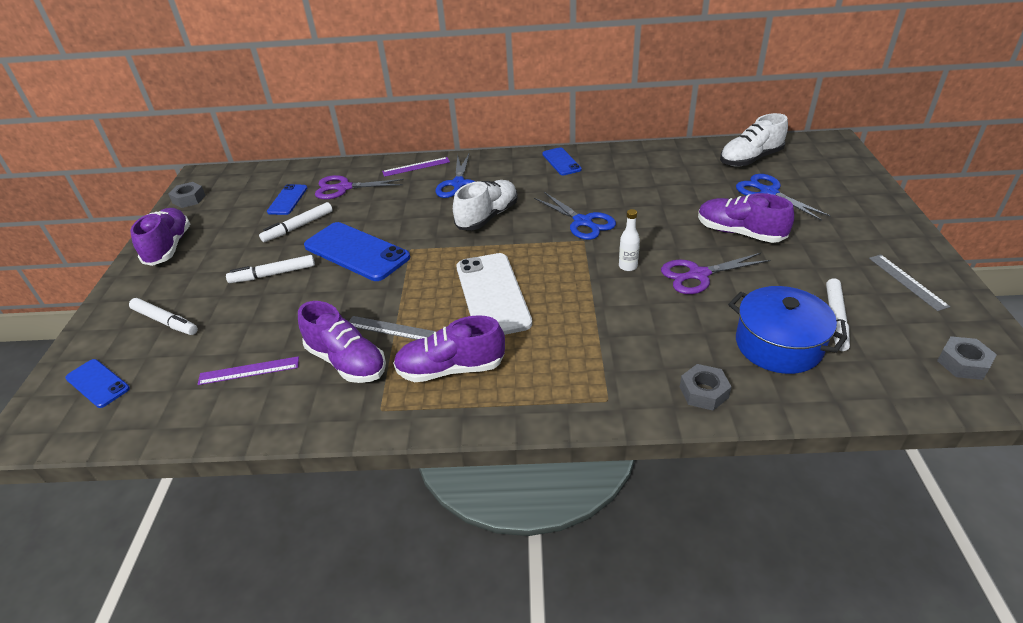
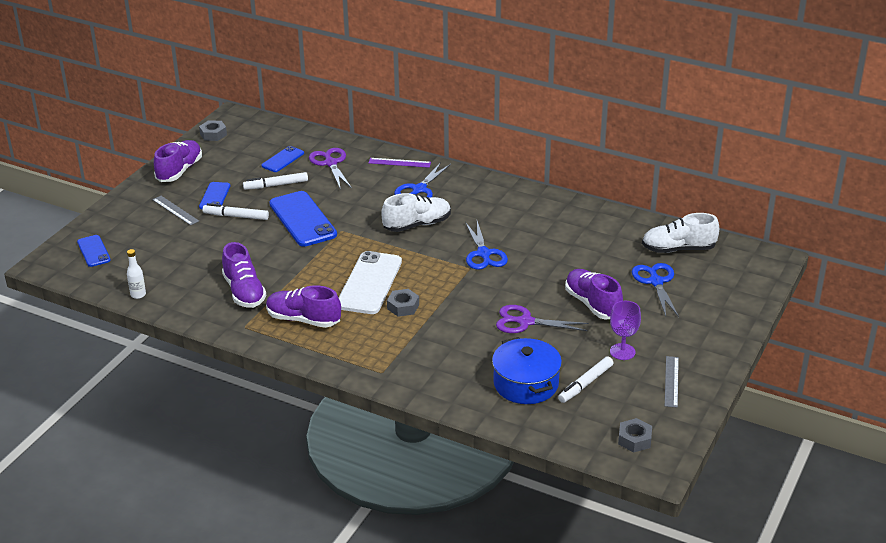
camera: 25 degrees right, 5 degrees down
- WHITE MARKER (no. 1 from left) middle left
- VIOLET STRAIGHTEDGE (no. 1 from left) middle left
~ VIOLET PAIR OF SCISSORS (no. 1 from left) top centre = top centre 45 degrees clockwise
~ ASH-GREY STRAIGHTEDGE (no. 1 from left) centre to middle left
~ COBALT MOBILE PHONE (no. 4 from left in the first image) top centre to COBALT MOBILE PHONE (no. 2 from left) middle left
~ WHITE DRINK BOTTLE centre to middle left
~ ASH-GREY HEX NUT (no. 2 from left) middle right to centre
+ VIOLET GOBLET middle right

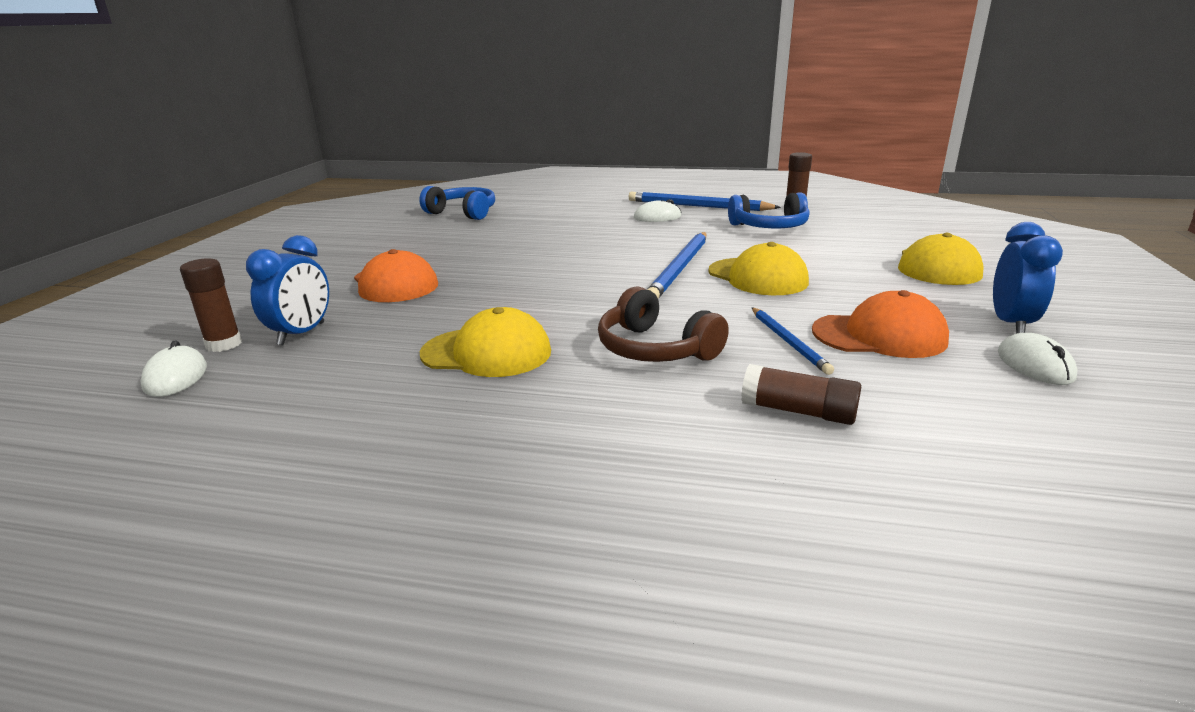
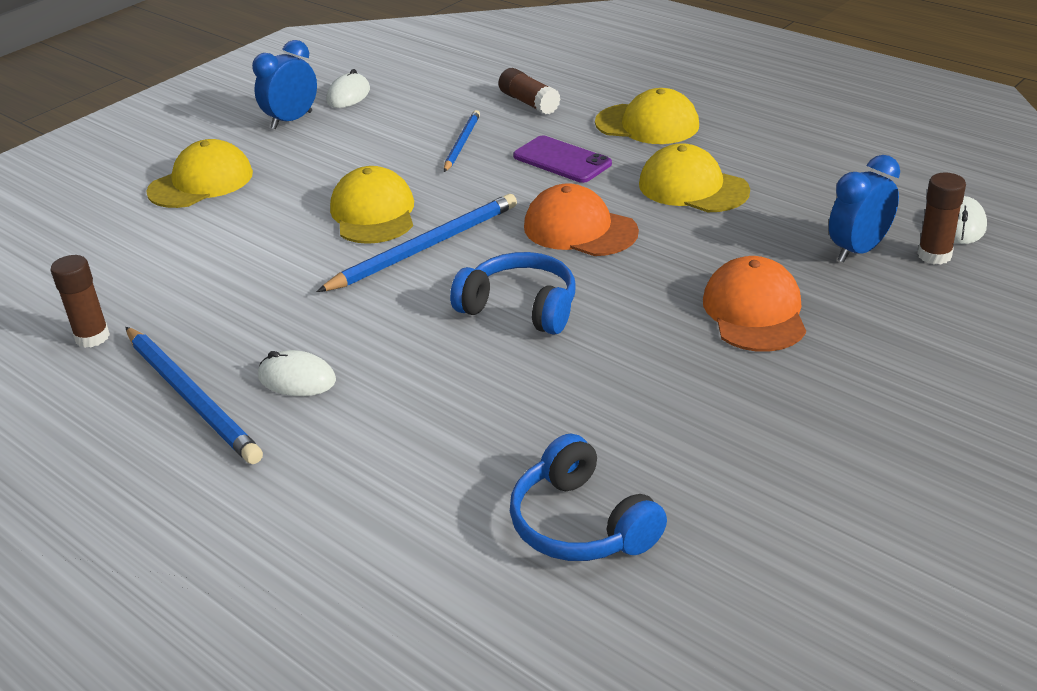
camera: 150 degrees left, 10 degrees up
~ BROWN HEADPHONES centre to VIOLET MOBILE PHONE top centre
~ COBALT HEADPHONES (no. 2 from left in the first image) top centre to COBALT HEADPHONES (no. 1 from left) centre
~ ORANGE-COLOURED BASEBALL CAP (no. 2 from left in the first image) middle right to ORANGE-COLOURED BASEBALL CAP (no. 1 from left) top centre
+ YELLOW BASEBALL CAP (no. 3 from left) top centre

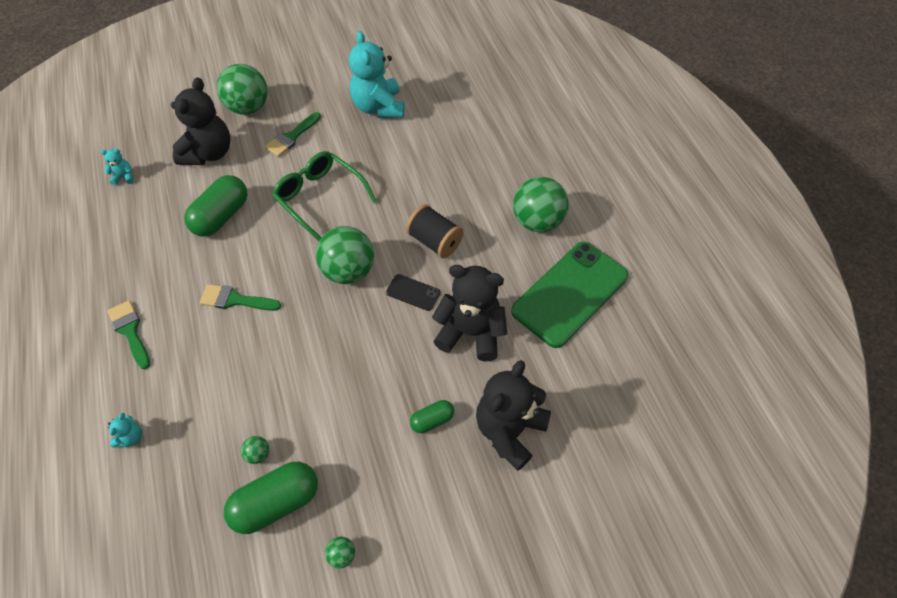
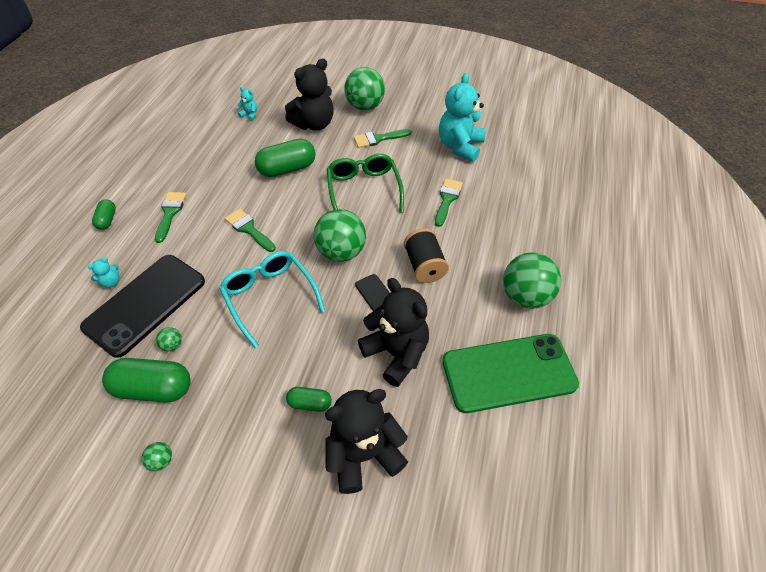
camera: 35 degrees right, 5 degrees down
+ BLACK MOBILE PHONE (no. 1 from left) middle left
+ LEAF-GREEN PILL (no. 1 from left) middle left
+ TURQUOISE SPECTACLES centre
+ LEAF-GREEN PAINT BRUSH (no. 4 from left) centre

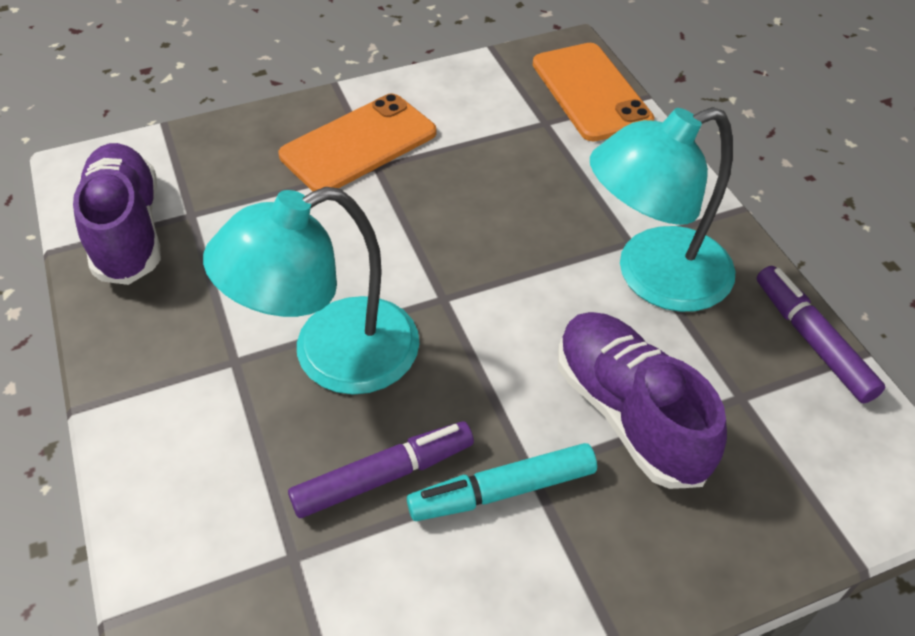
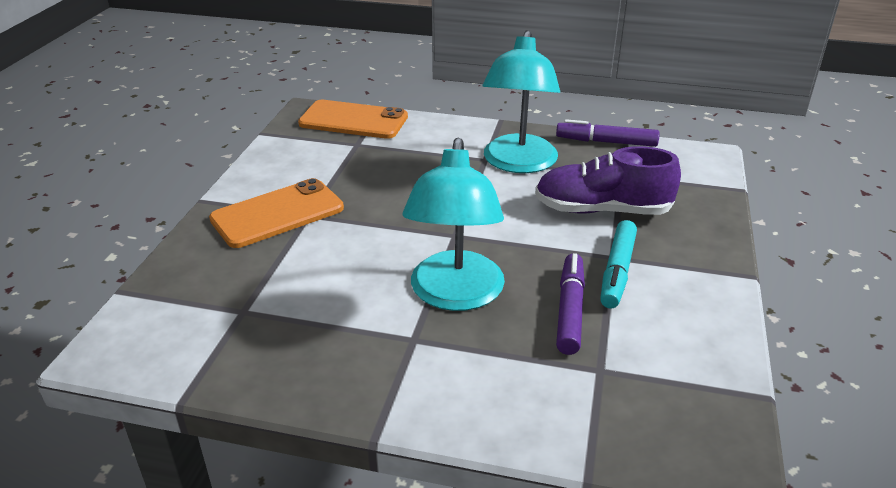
camera: 55 degrees left, 15 degrees down
- VIOLET LACE-UP SHOE (no. 1 from left) middle left
~ ORANGE-COLOURED MOBILE PHONE (no. 1 from left) top centre = middle left 60 degrees clockwise

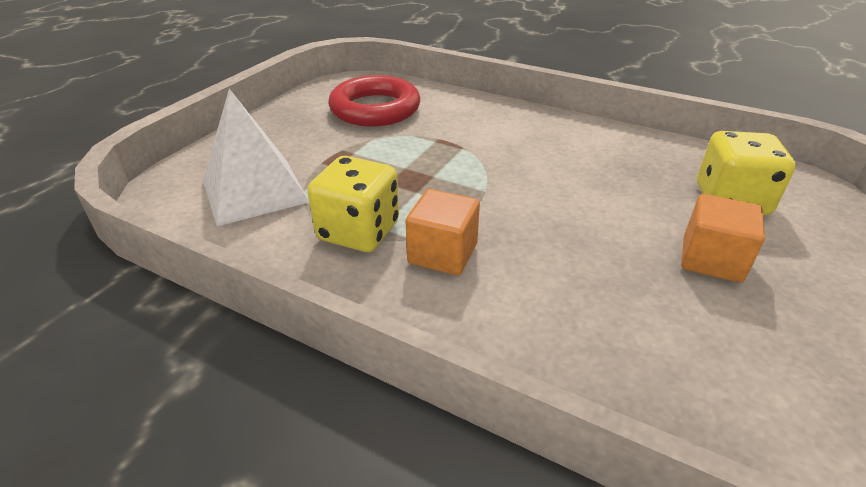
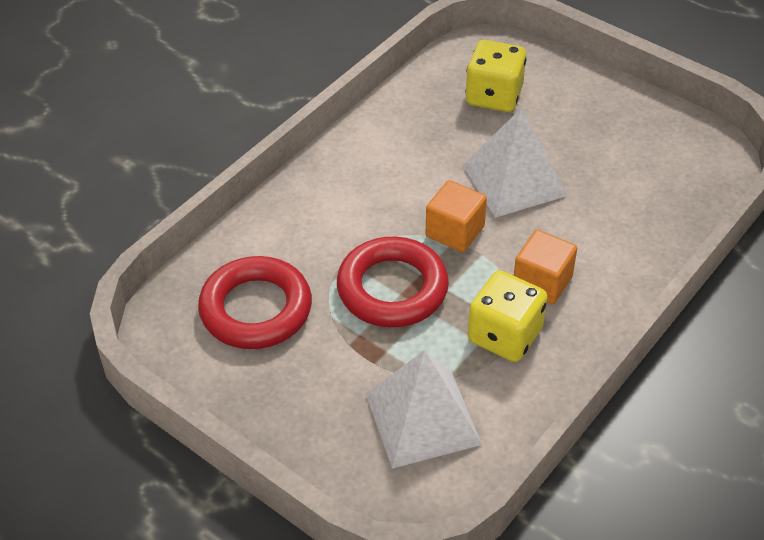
camera: 80 degrees left, 10 degrees up
~ ORANGE-COLOURED BLOCK (no. 2 from left in the first image) middle right to ORANGE-COLOURED BLOCK (no. 1 from left) centre
+ CRIMSON HOOP (no. 2 from left) centre
+ WHITE PYRAMID (no. 2 from left) top right

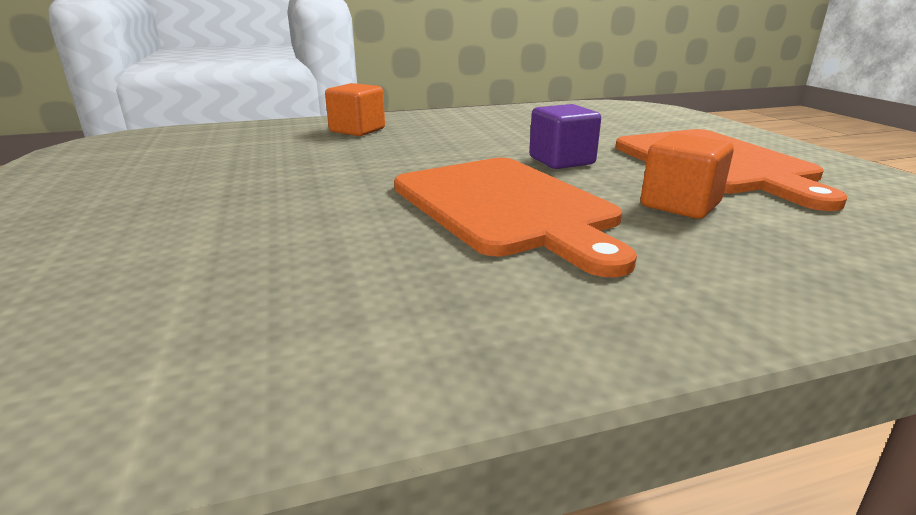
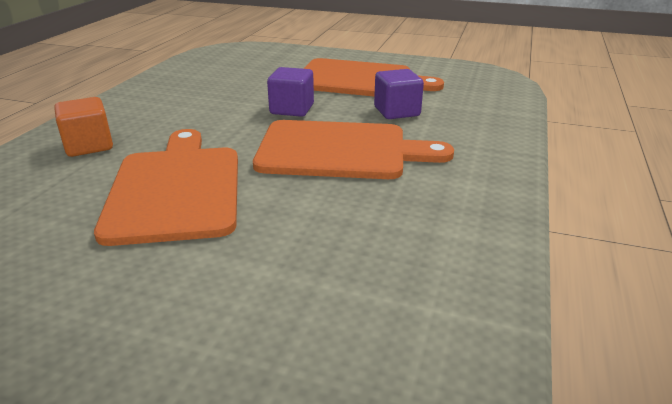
camera: 55 degrees left, 5 degrees up
~ ORANGE-COLOURED BLOCK (no. 2 from left) middle right to VIOLET BLOCK (no. 2 from left) top centre
+ ORANGE-COLOURED CUTTING BOARD (no. 1 from left) middle left

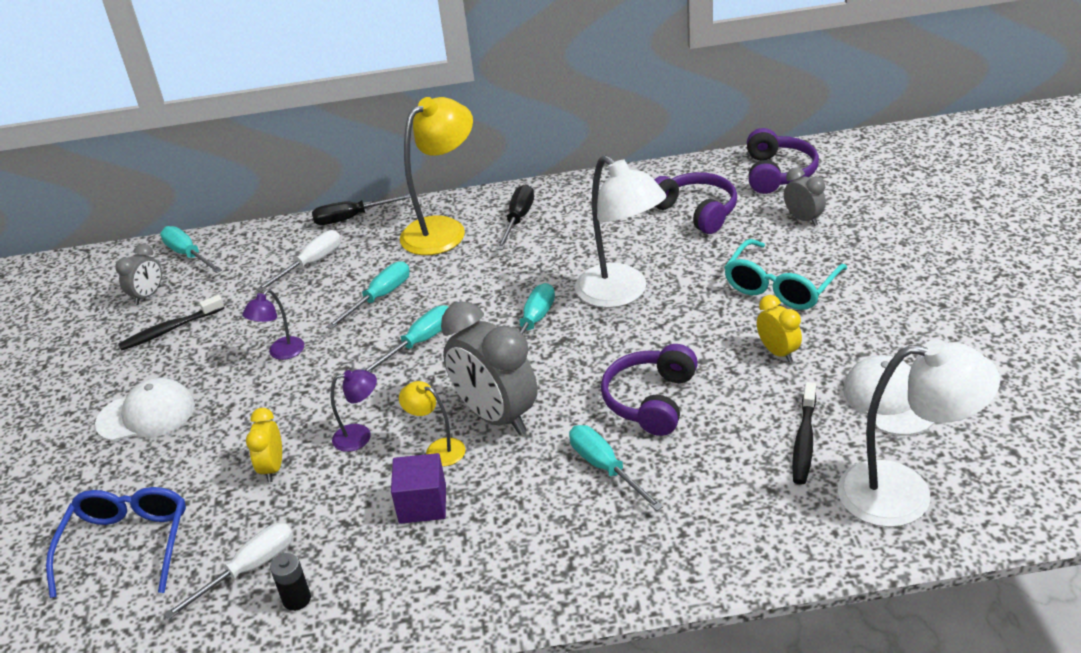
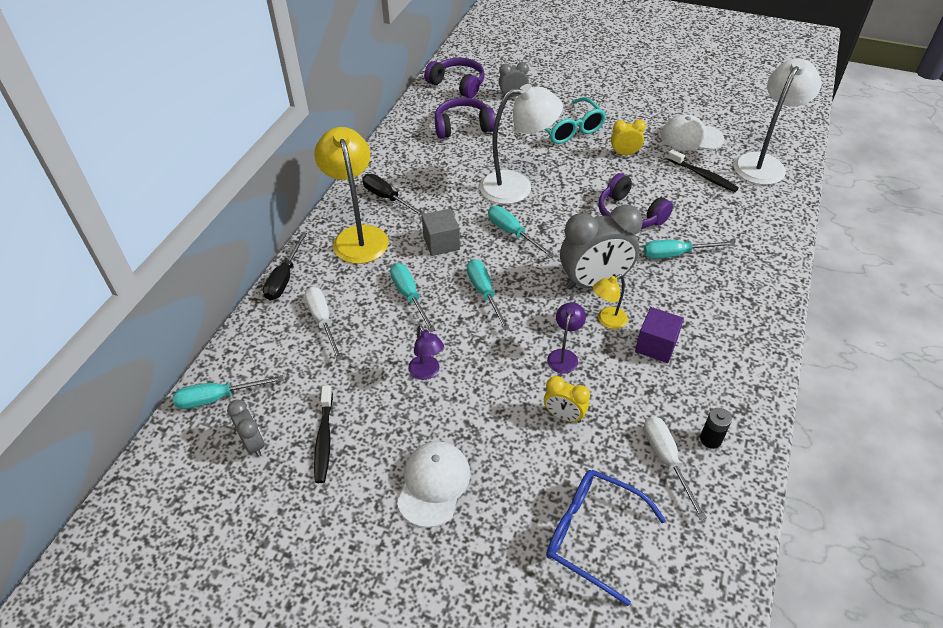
camera: 65 degrees left, 10 degrees up
+ ASH-GREY BLOCK centre

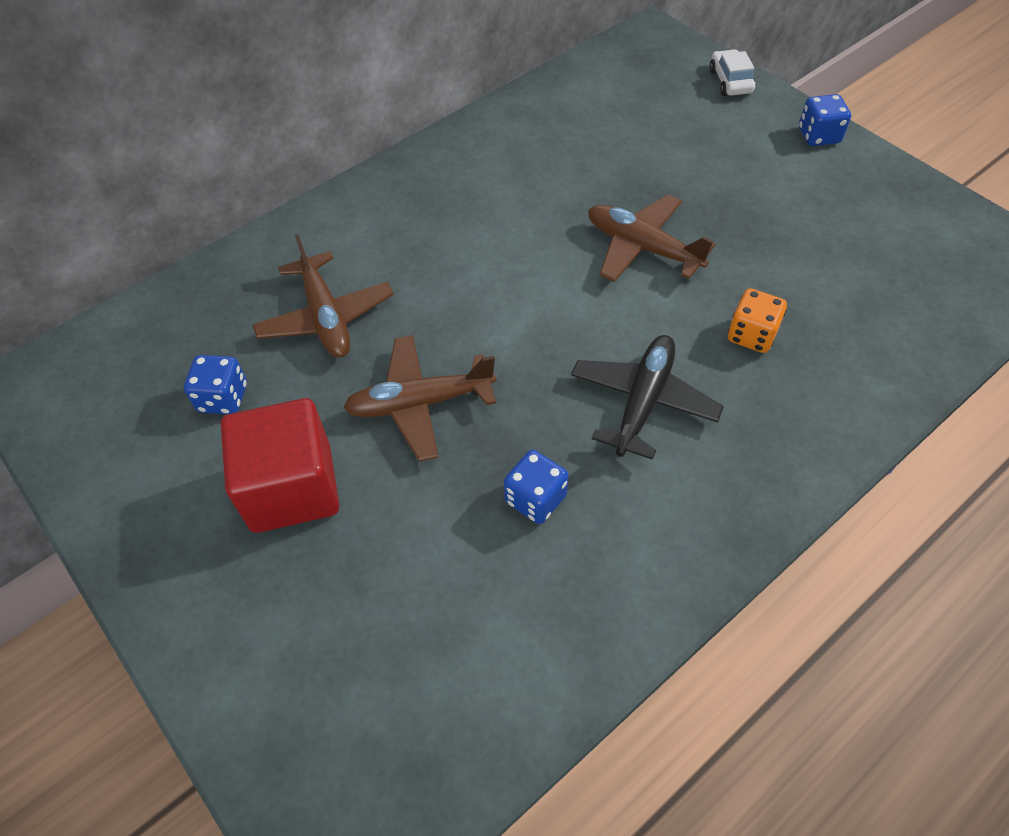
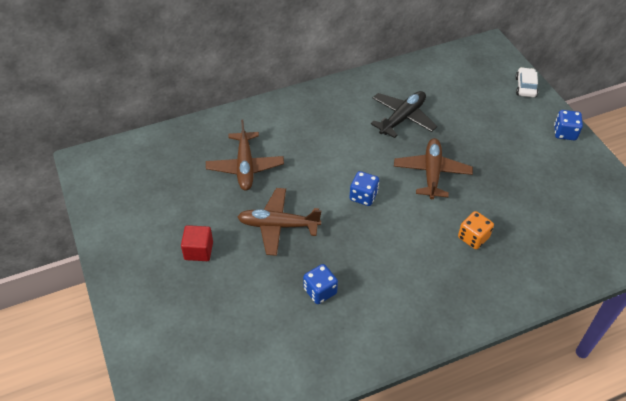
camera: 15 degrees right, 5 degrees down
~ COBALT DICE (no. 1 from left in the first image) middle left to COBALT DICE (no. 2 from left) centre
~ CRIMSON BLOCK middle left = middle left x0.55
~ BLACK TOY PLANE centre to top centre
~ BROWN TOY PLANE (no. 3 from left) top centre = middle right 45 degrees clockwise

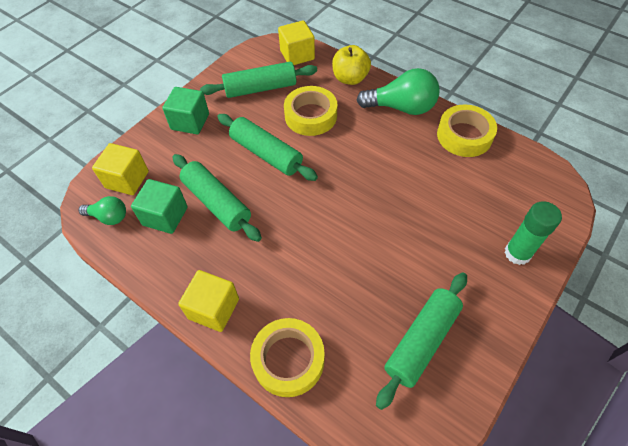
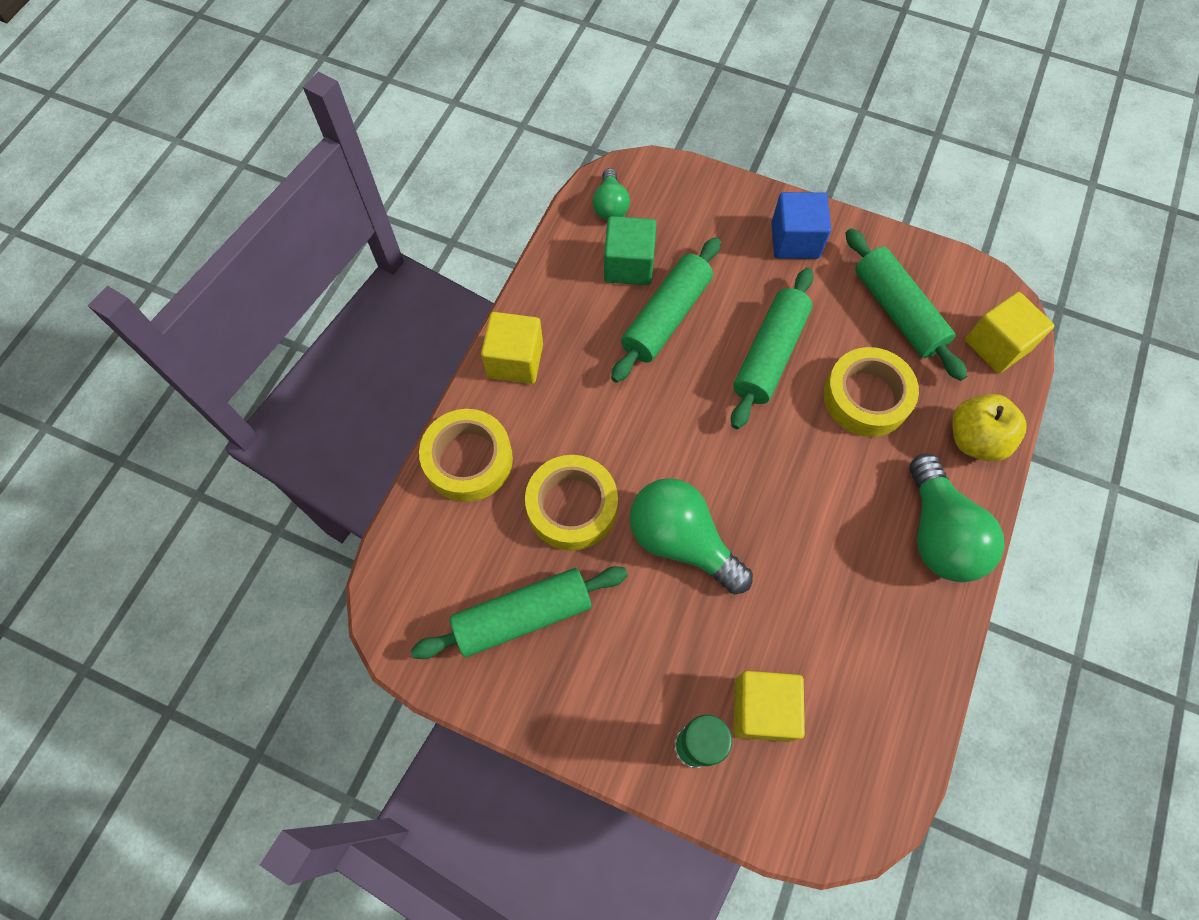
camera: 75 degrees right, 10 degrees up
~ YELLOW BLOCK (no. 1 from left in the first image) middle left to YELLOW BLOCK (no. 2 from left) bottom centre
~ LEAF-GREEN BLOCK (no. 2 from left) top left to COBALT BLOCK top right
~ LEAF-GREEN DOUGH ROLLER (no. 4 from left in the first image) bottom right = centre 45 degrees counterclockwise
~ YELLOW STICKY TAPE (no. 3 from left in the first image) top right to YELLOW STICKY TAPE (no. 2 from left) centre
+ LEAF-GREEN LIGHT BULB (no. 2 from left) centre

